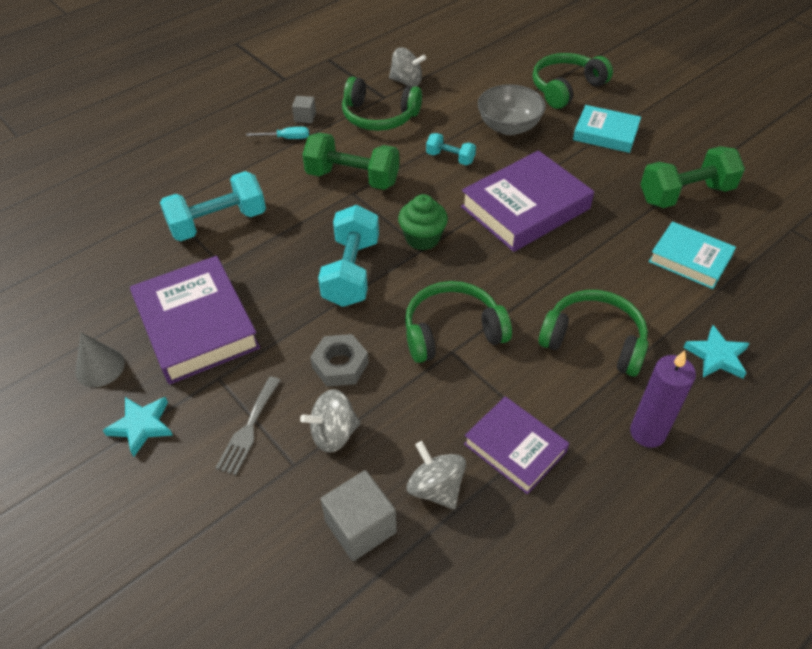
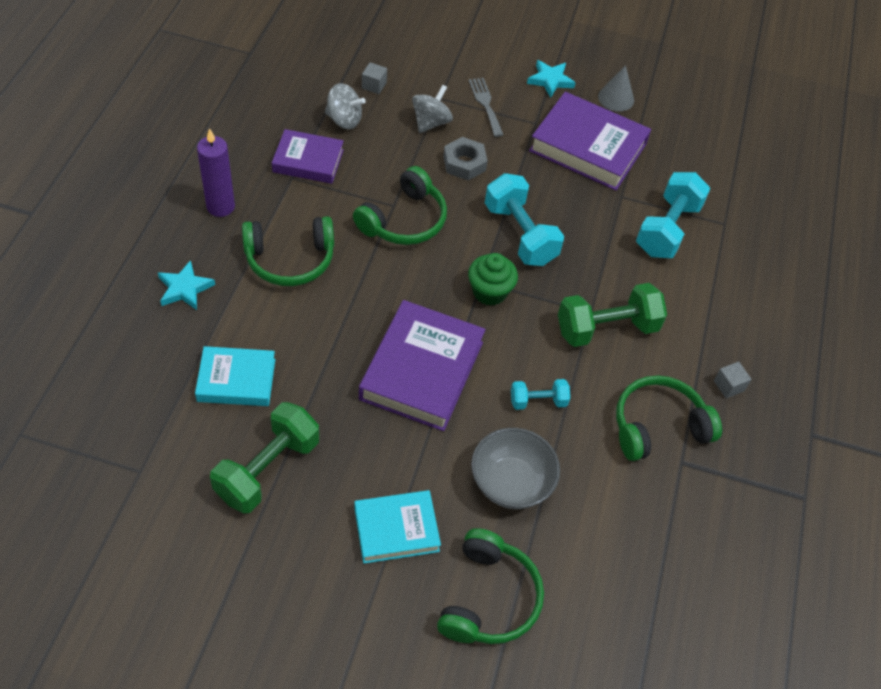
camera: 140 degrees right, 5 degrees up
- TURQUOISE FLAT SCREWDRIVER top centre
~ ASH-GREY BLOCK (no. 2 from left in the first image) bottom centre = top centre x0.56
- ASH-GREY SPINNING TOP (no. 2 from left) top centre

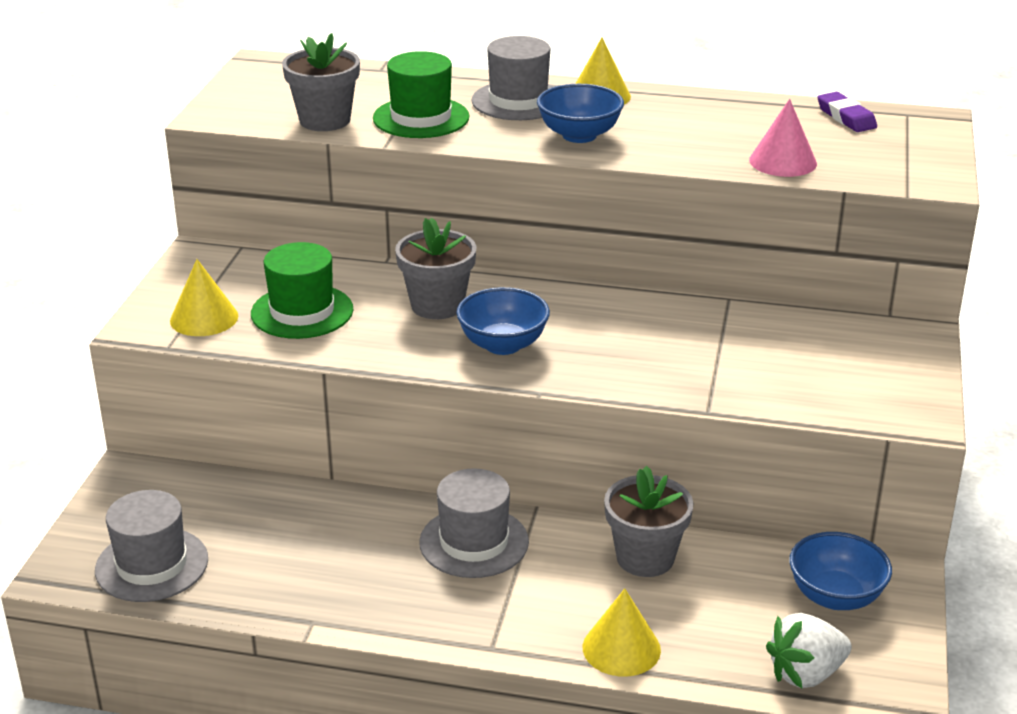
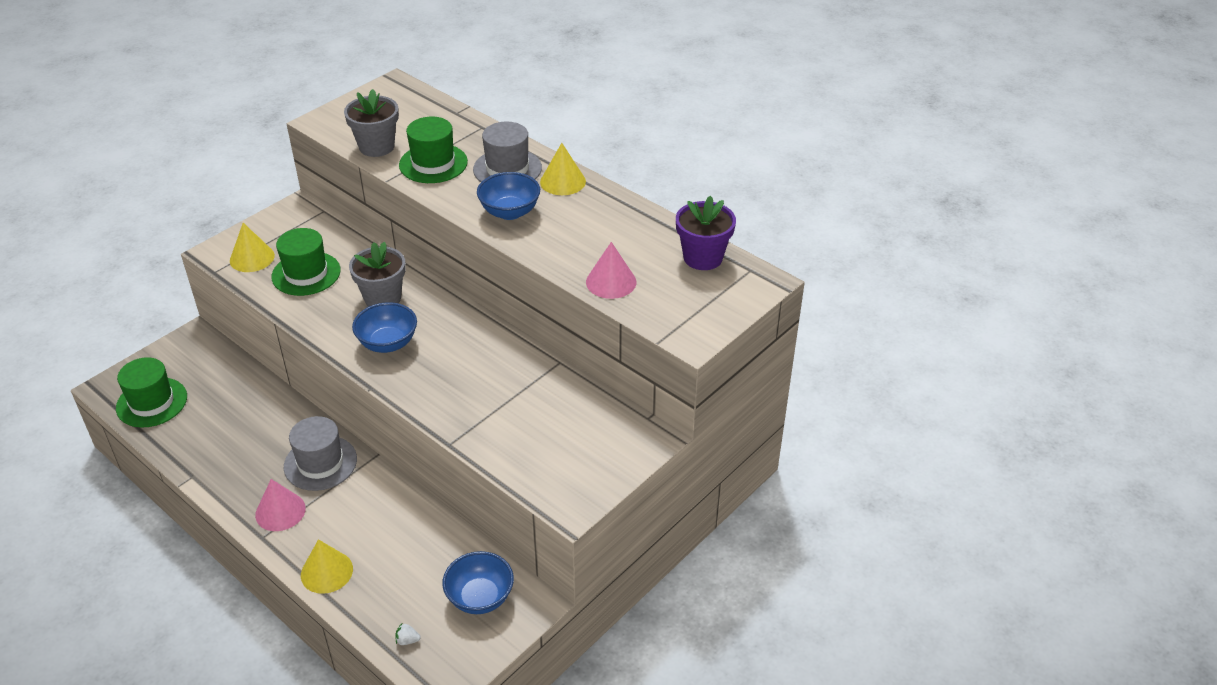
camera: 30 degrees right, 10 degrees up
~ ASH-GREY TALL HAT (no. 1 from left) bottom left to LEAF-GREEN TALL HAT (no. 1 from left) middle left
- ASH-GREY POTTED PLANT (no. 3 from left) bottom centre
~ WHITE STRAWBERRY bottom right = bottom centre x0.42
~ VIOLET GUM ERASER top right to VIOLET POTTED PLANT centre
+ ROSY SOLID CONE (no. 1 from left) bottom left

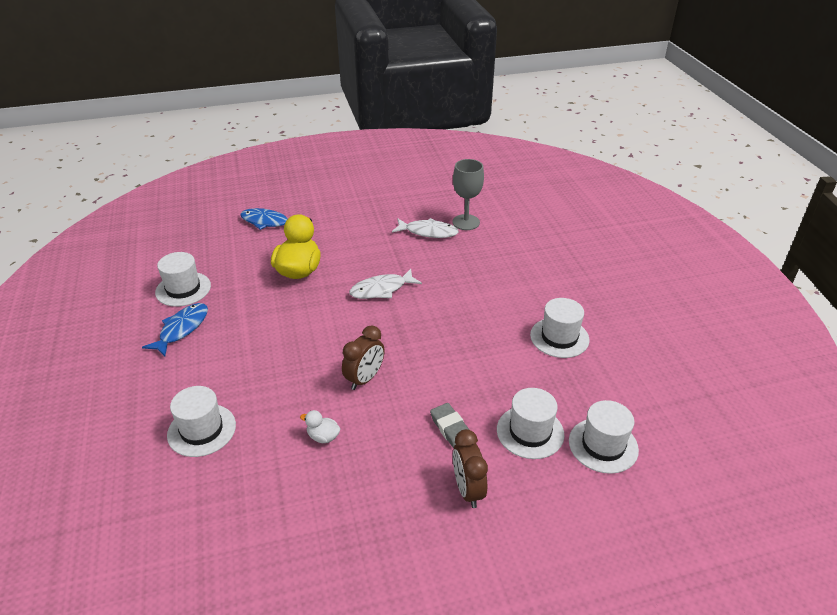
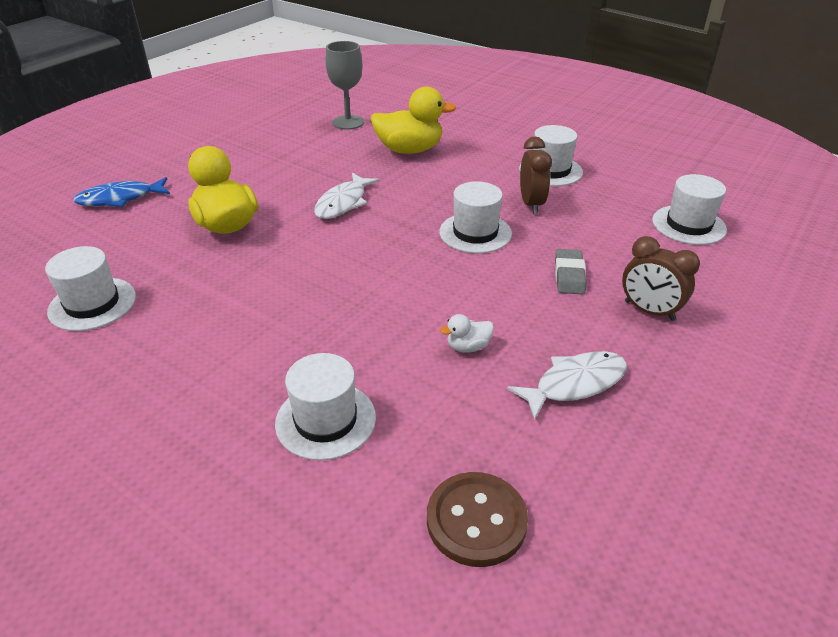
camera: 40 degrees left, 0 degrees up
- COBALT FISH (no. 1 from left) middle left
~ BROWN ALARM CLOCK (no. 1 from left) centre to top centre
~ WHITE FISH (no. 2 from left) centre to middle right
~ ASH-GREY GUM ERASER bottom centre = middle right 75 degrees clockwise
~ WHITE TALL HAT (no. 3 from left) bottom centre to centre
+ YELLOW TOY DUCK (no. 2 from left) top centre
+ BROWN SEWING BUTTON bottom centre

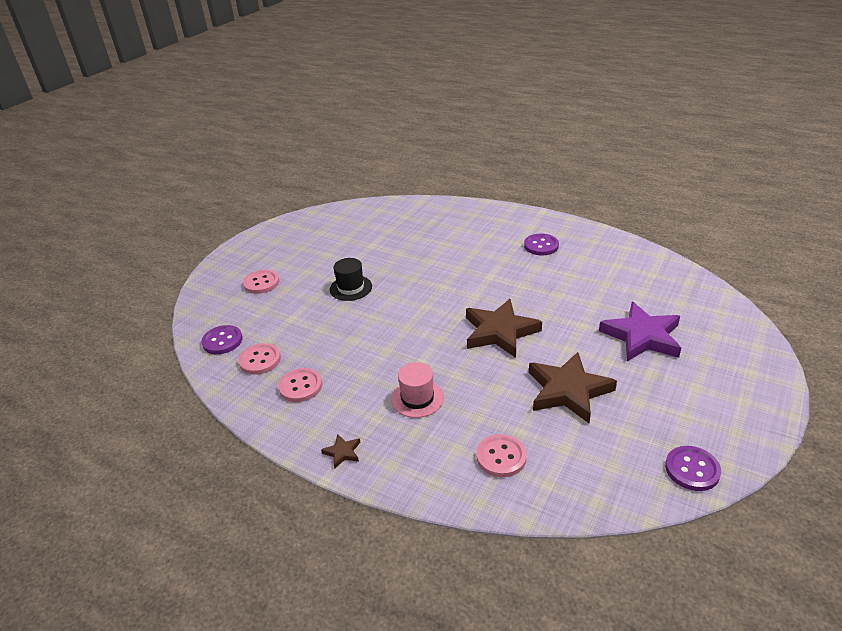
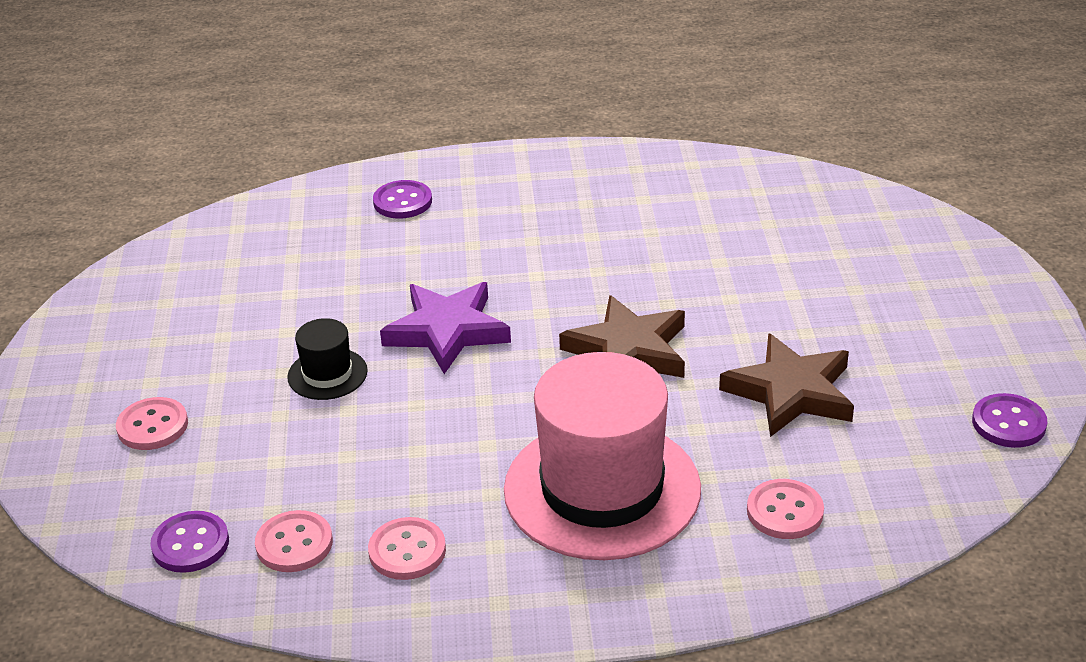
camera: 35 degrees left, 0 degrees up
- BROWN FIVE-POINTED STAR (no. 1 from left) bottom centre
~ ROSY TALL HAT centre = bottom centre x2.24
~ VIOLET SEWING BUTTON (no. 2 from left) centre to top centre
~ VIOLET FIVE-POINTED STAR middle right to centre

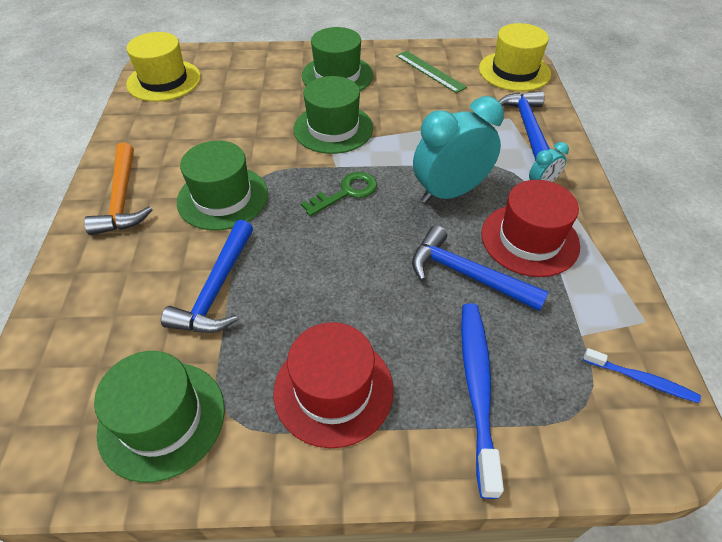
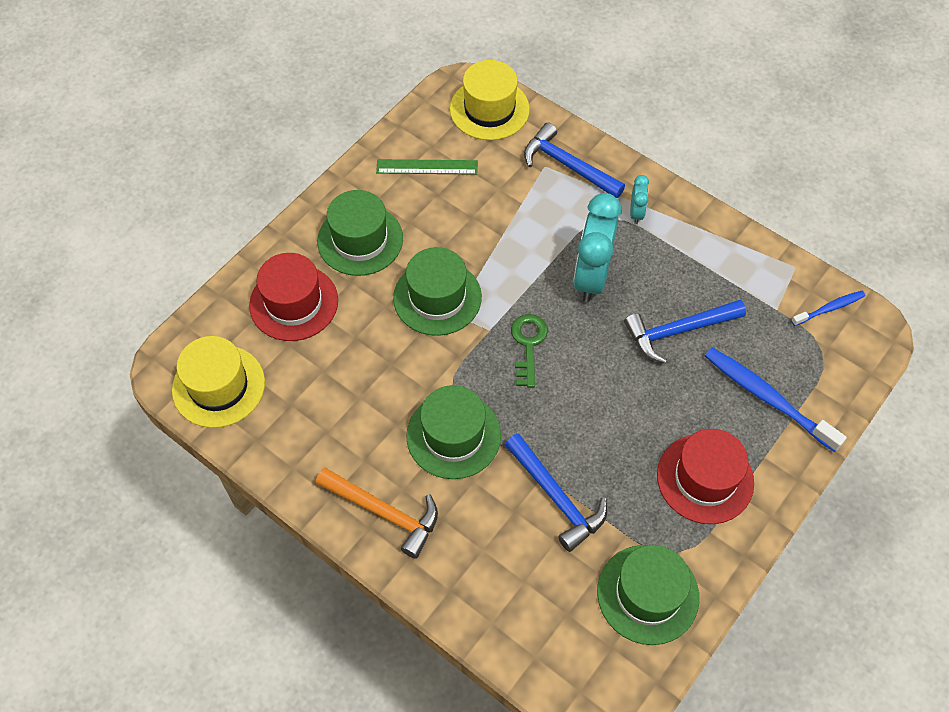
camera: 50 degrees left, 10 degrees up
~ CRIMSON TALL HAT (no. 2 from left in the first image) middle right to CRIMSON TALL HAT (no. 1 from left) middle left

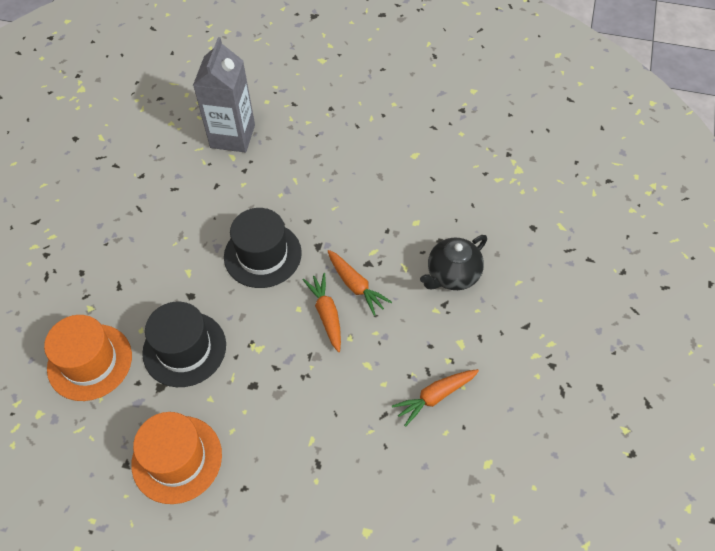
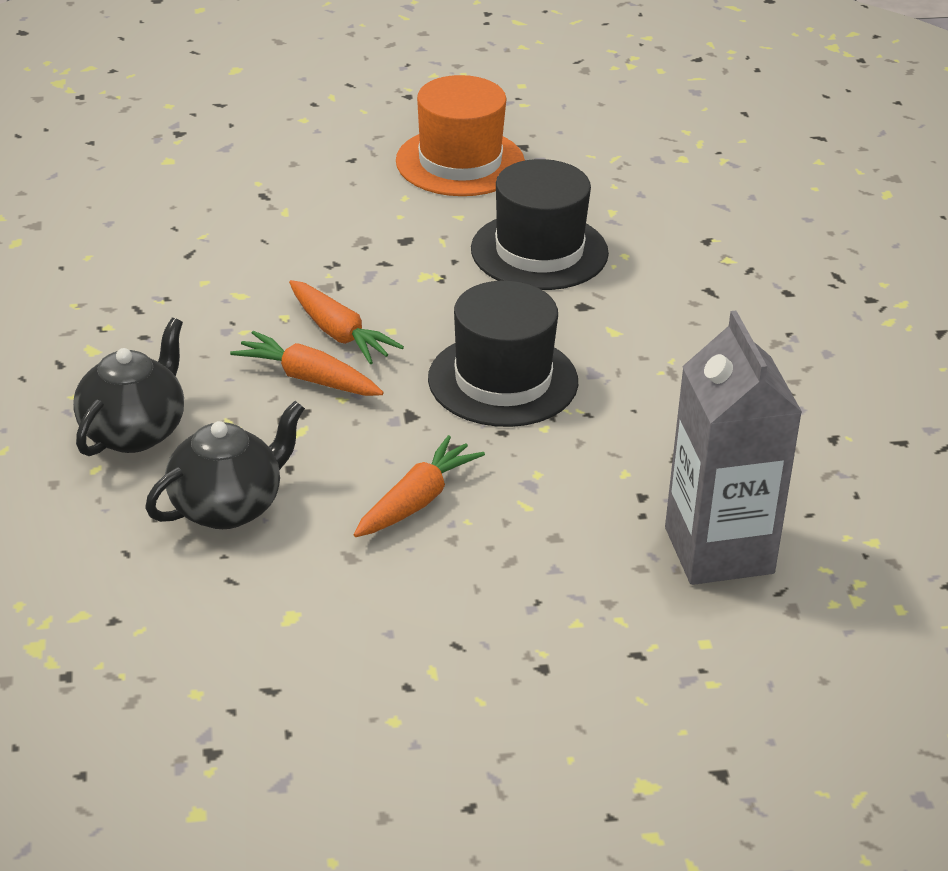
camera: 155 degrees right, 20 degrees down
- ORANGE-COLOURED TALL HAT (no. 1 from left) middle left
~ ORANGE-COLOURED CARROT (no. 3 from left) bottom centre to centre
+ BLACK CHINA TEAPOT (no. 2 from left) middle left

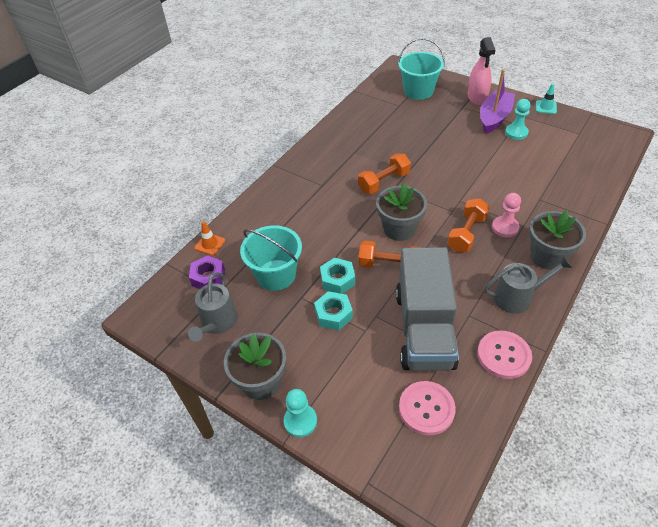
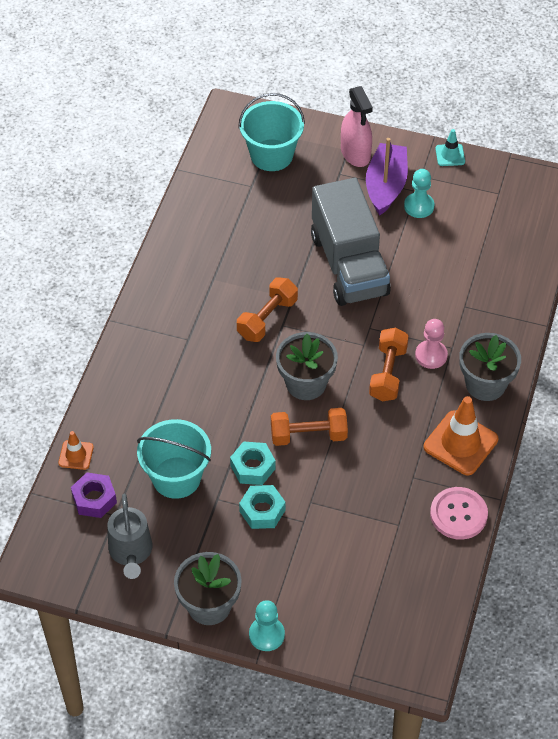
camera: 20 degrees left, 5 degrees up
~ ASH-GREY LORRY centre to top centre
- ROSY SEWING BUTTON (no. 1 from left) bottom centre
~ ASH-GREY WATERING POT (no. 2 from left) middle right to ORANGE-COLOURED ROAD CONE (no. 2 from left) middle right

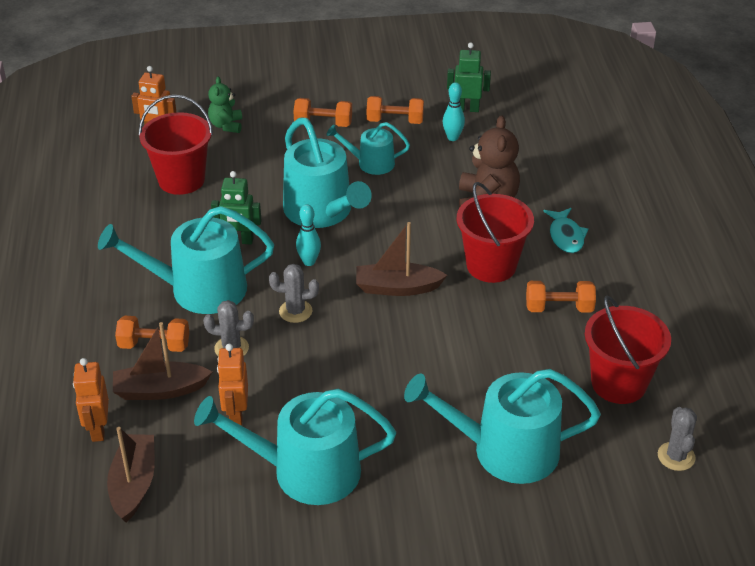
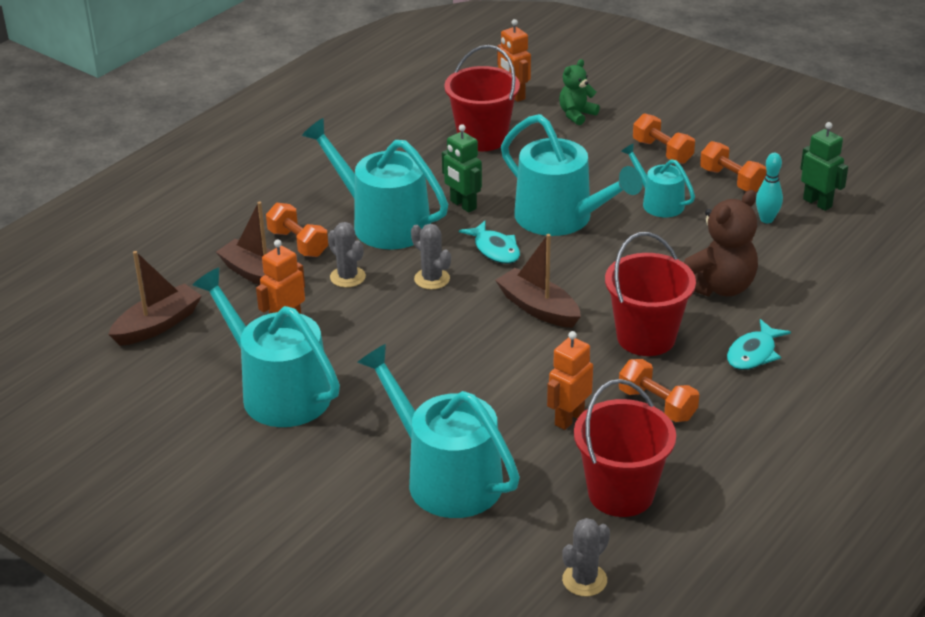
camera: 45 degrees right, 5 degrees down
~ ORANGE-COLOURED ROBOT FIGURE (no. 1 from left in the first image) bottom left to ORANGE-COLOURED ROBOT FIGURE (no. 3 from left) centre
~ TURQUOISE WATERING POT (no. 3 from left in the first image) top centre = top centre 60 degrees counterclockwise
~ TURQUOISE BOWLING PIN (no. 1 from left) centre to TURQUOISE FISH (no. 1 from left) centre

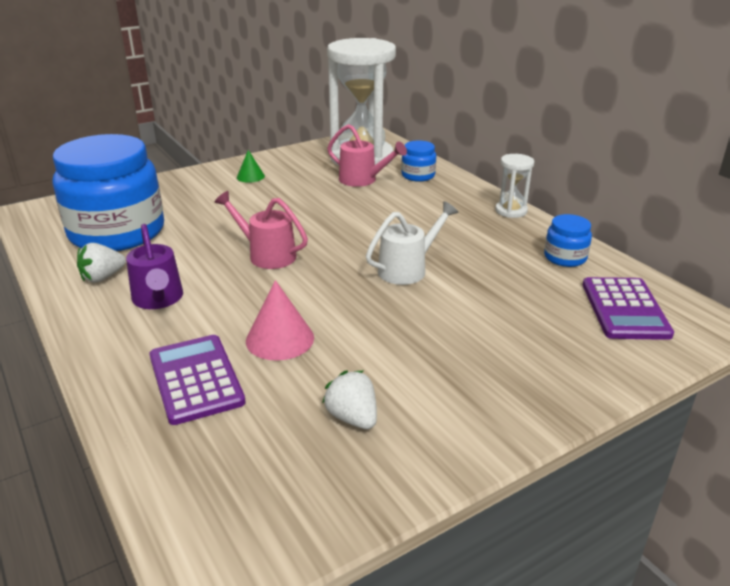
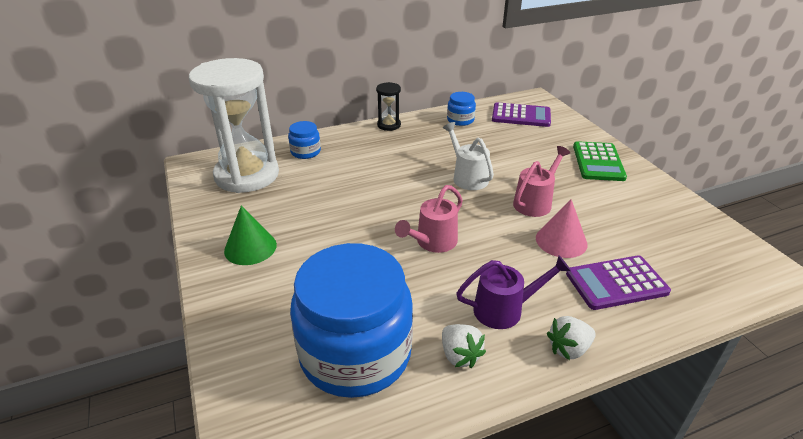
camera: 80 degrees left, 5 degrees up
~ LEAF-GREEN SOLID CONE top centre = middle left x1.63
~ WHITE STRAWBERRY (no. 2 from left) bottom centre to bottom right
~ ROSY WATERING POT (no. 2 from left) top centre to middle right
~ WHITE HOURGLASS (no. 2 from left) top right to BLACK HOURGLASS top centre
+ LEAF-GREEN CALCULATOR middle right

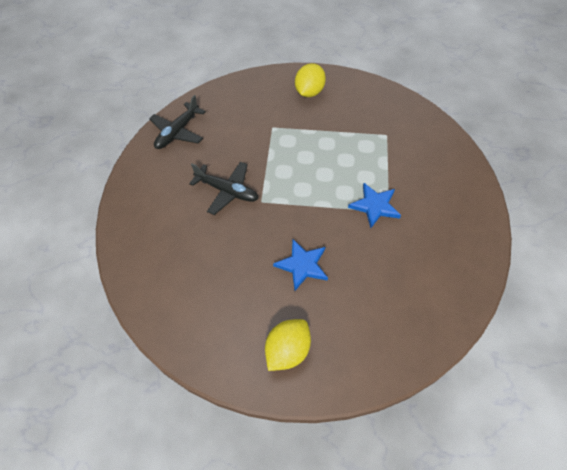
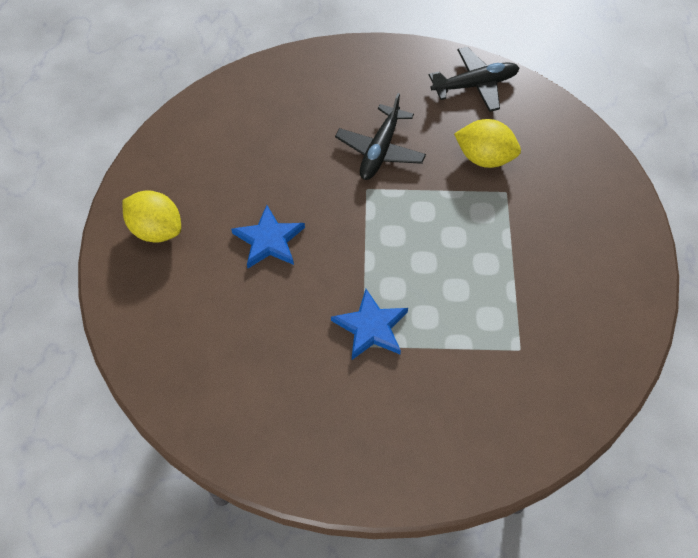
camera: 85 degrees right, 0 degrees up
~ BLACK TOY PLANE (no. 1 from left in the first image) top left = top right 135 degrees clockwise
~ YELLOW TOY LEMON (no. 2 from left) top centre to top right

